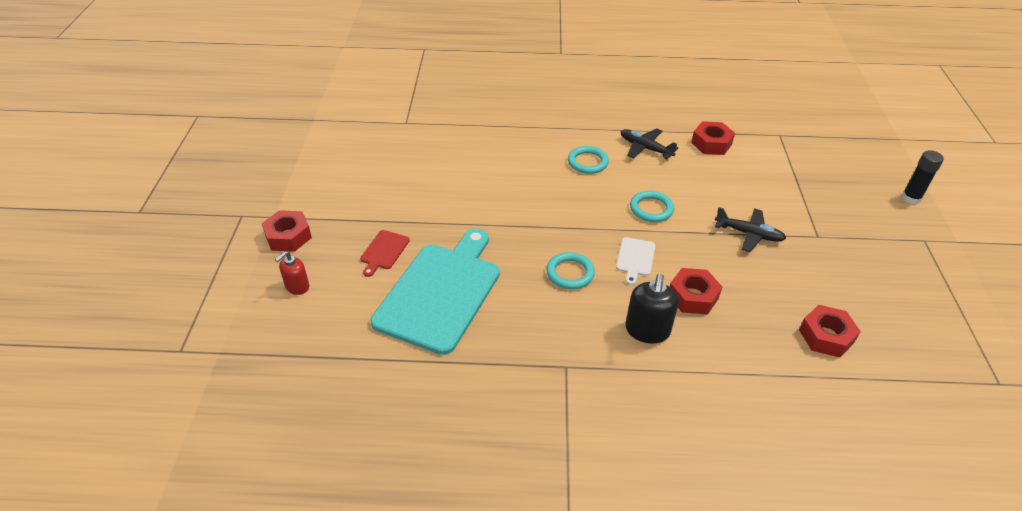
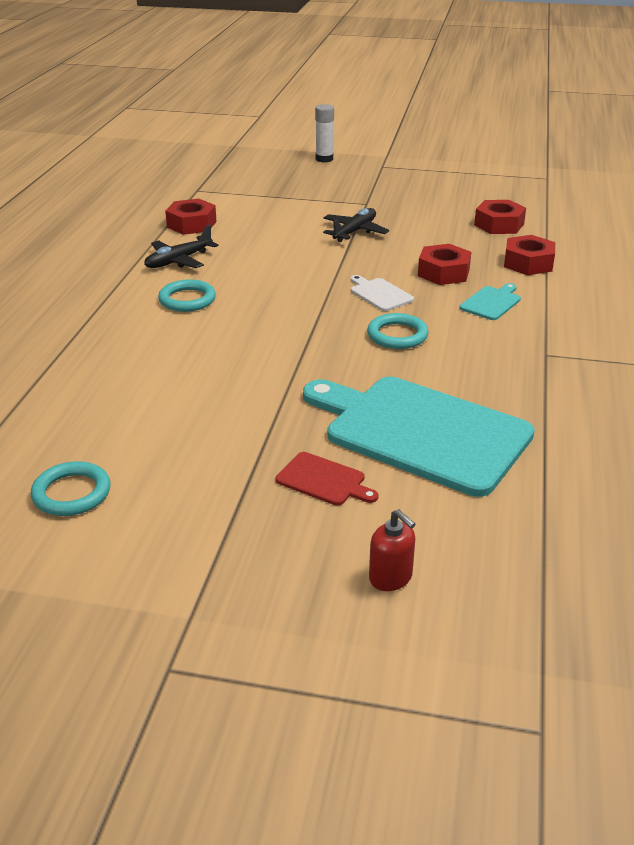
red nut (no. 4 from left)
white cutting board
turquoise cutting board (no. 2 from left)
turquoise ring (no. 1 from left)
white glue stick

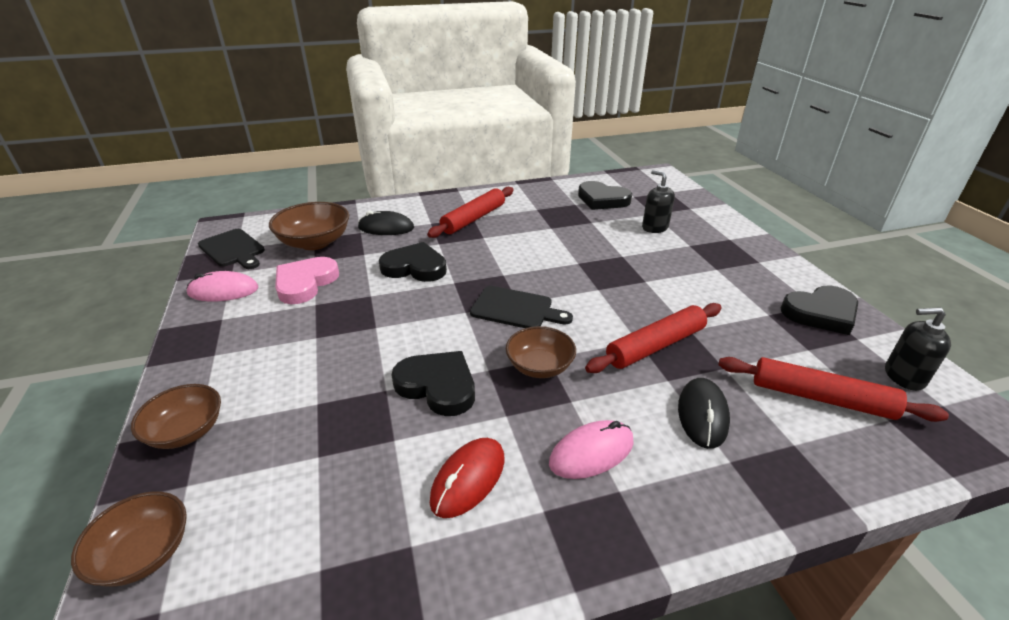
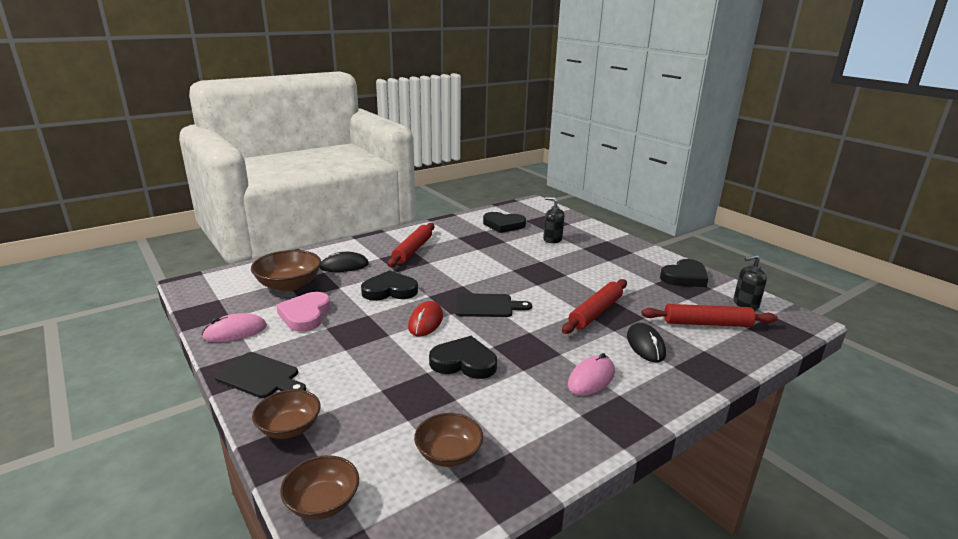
black cutting board (no. 1 from left)
red mouse
brown bowl (no. 4 from left)

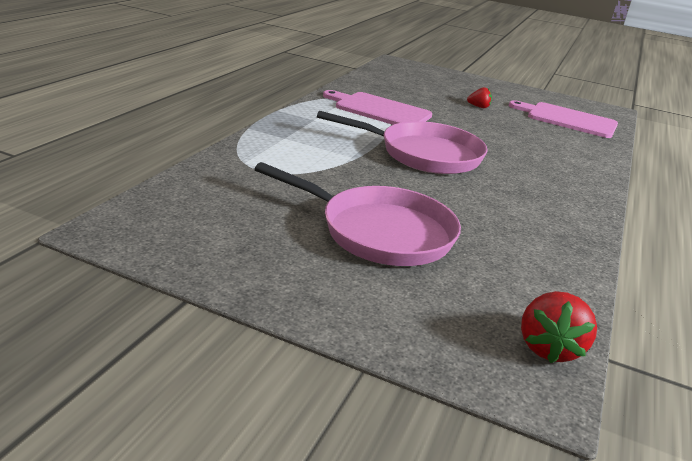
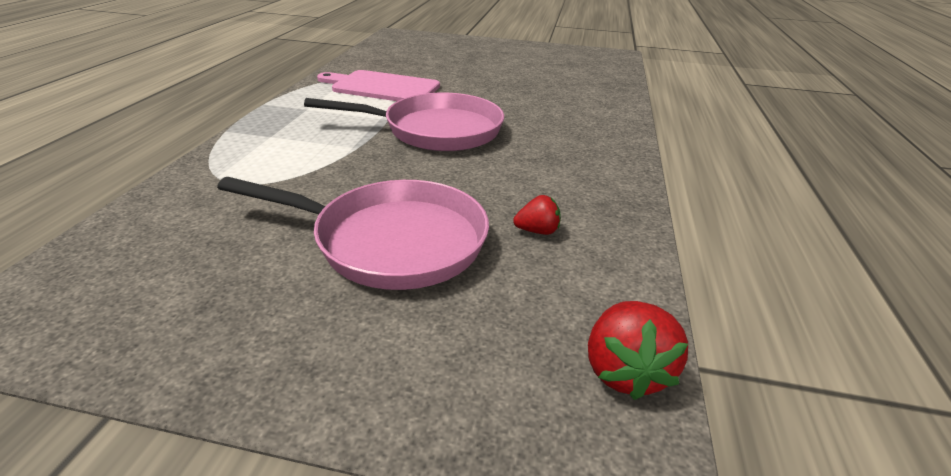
red strawberry (no. 1 from left)
pink cutting board (no. 2 from left in the first image)

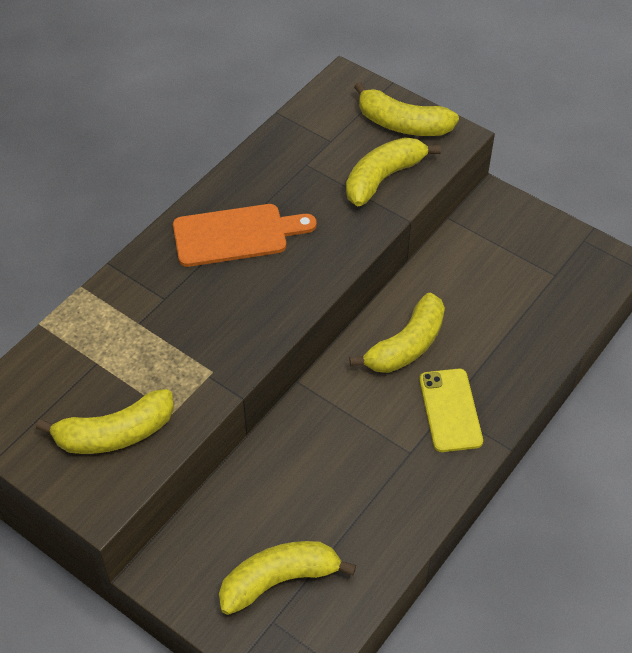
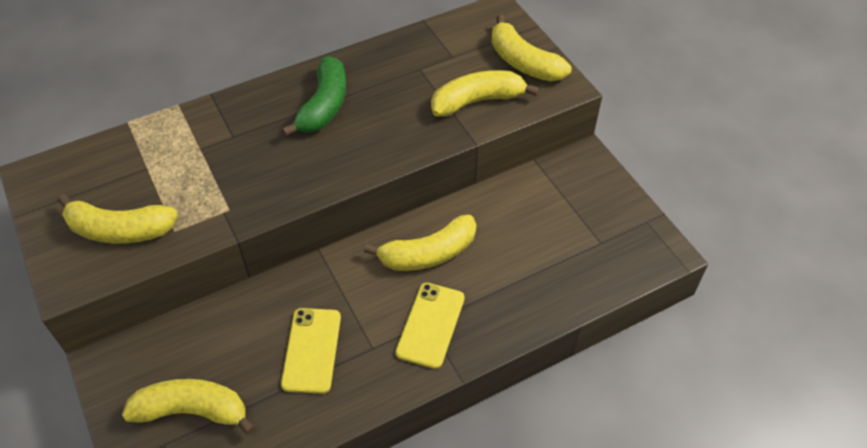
green banana
yellow phone (no. 1 from left)

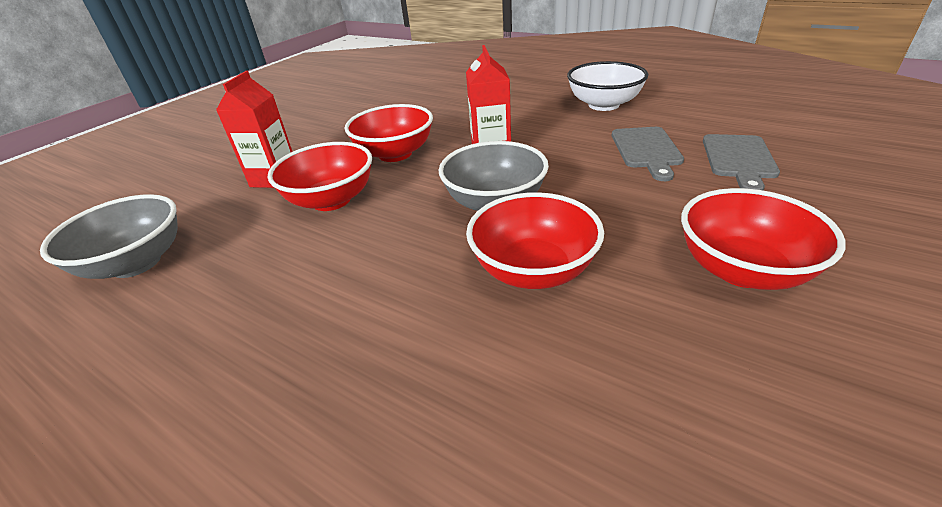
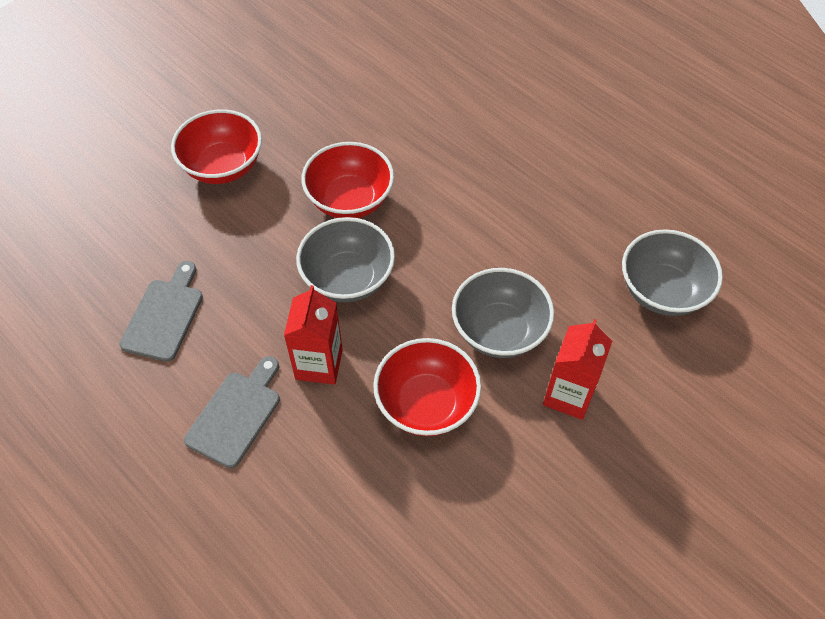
grey bowl (no. 2 from left)
white bowl
grey cutting board (no. 2 from left)

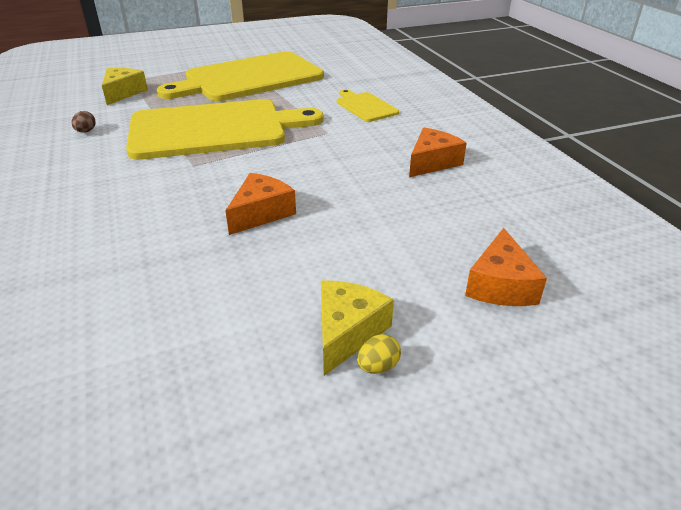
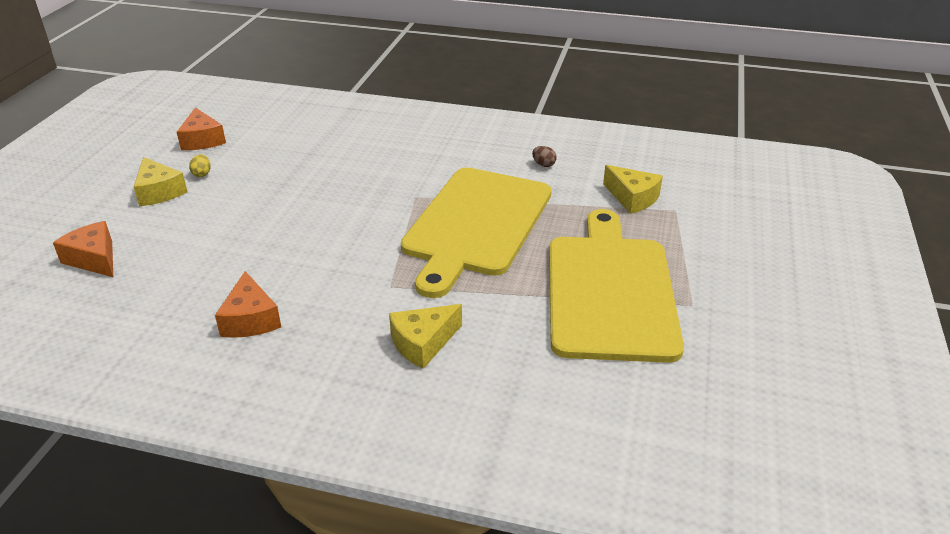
orange cheese (no. 2 from left)
yellow cheese (no. 2 from left)
yellow egg

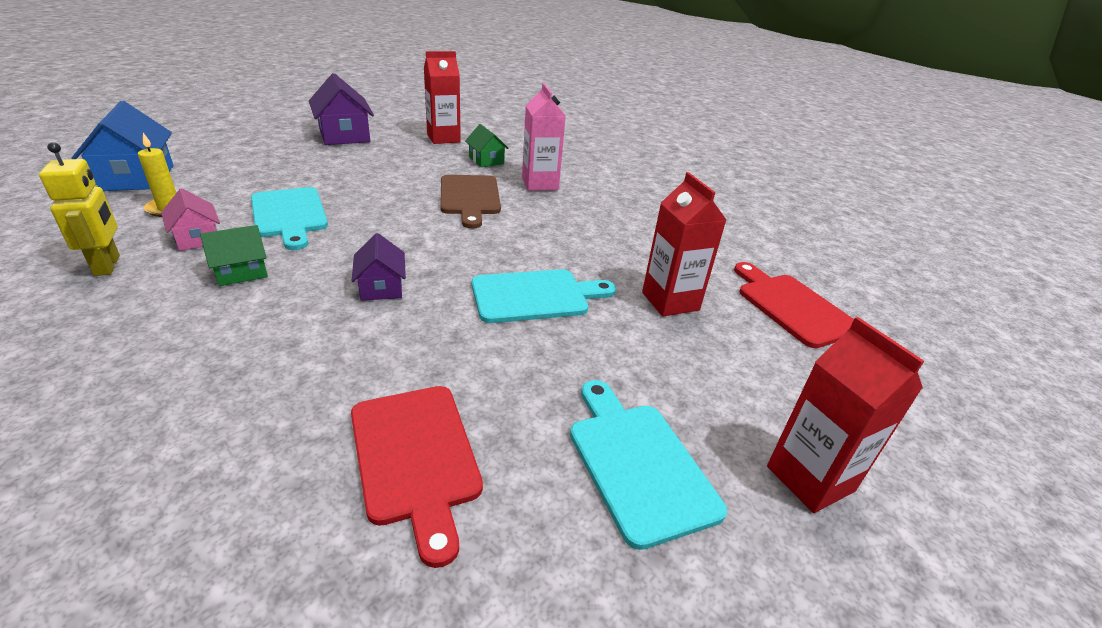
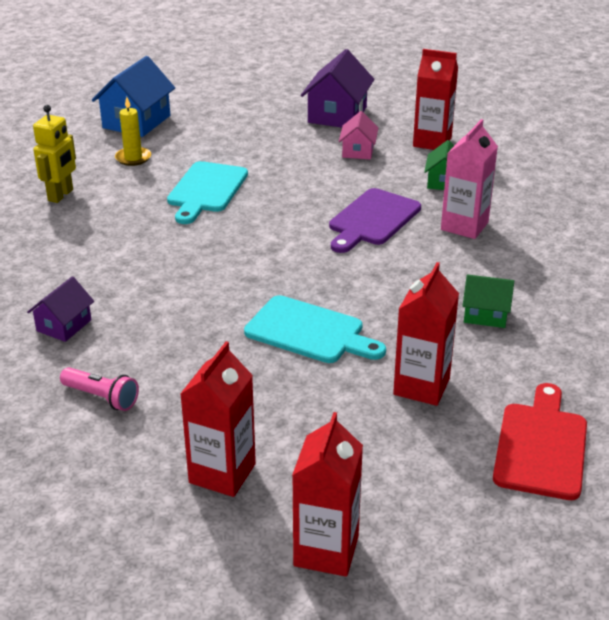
pink house
green house (no. 2 from left)
pink flashlight
purple house (no. 1 from left)
purple cutting board
red carton (no. 1 from left)

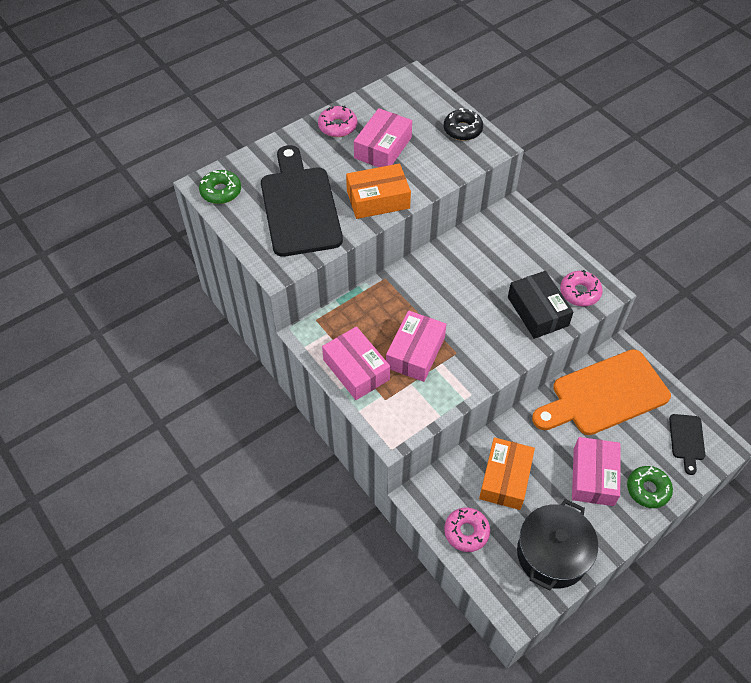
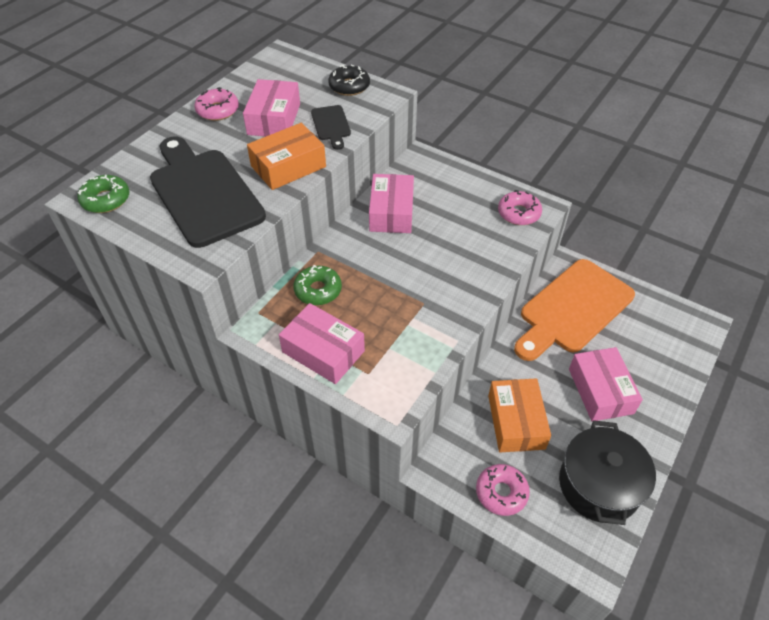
pink box (no. 3 from left)
black box
green donut (no. 2 from left)
black cutting board (no. 2 from left)

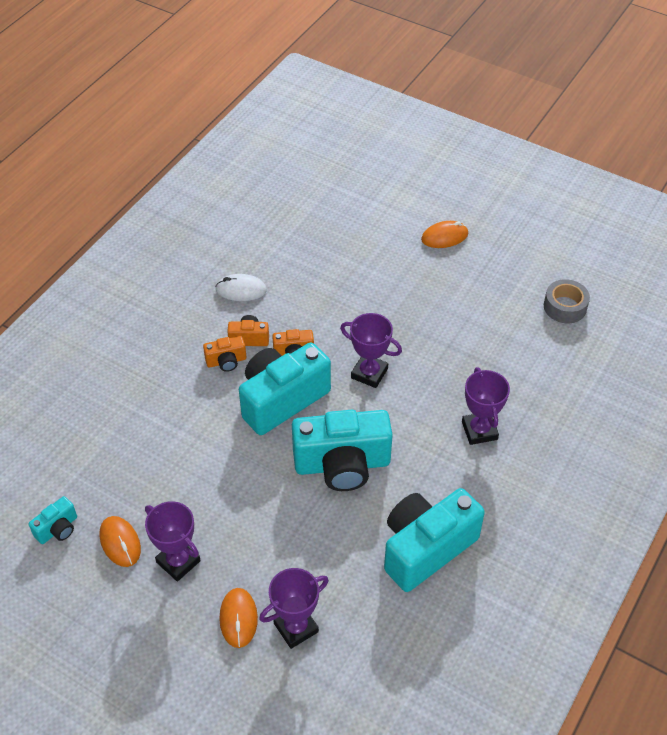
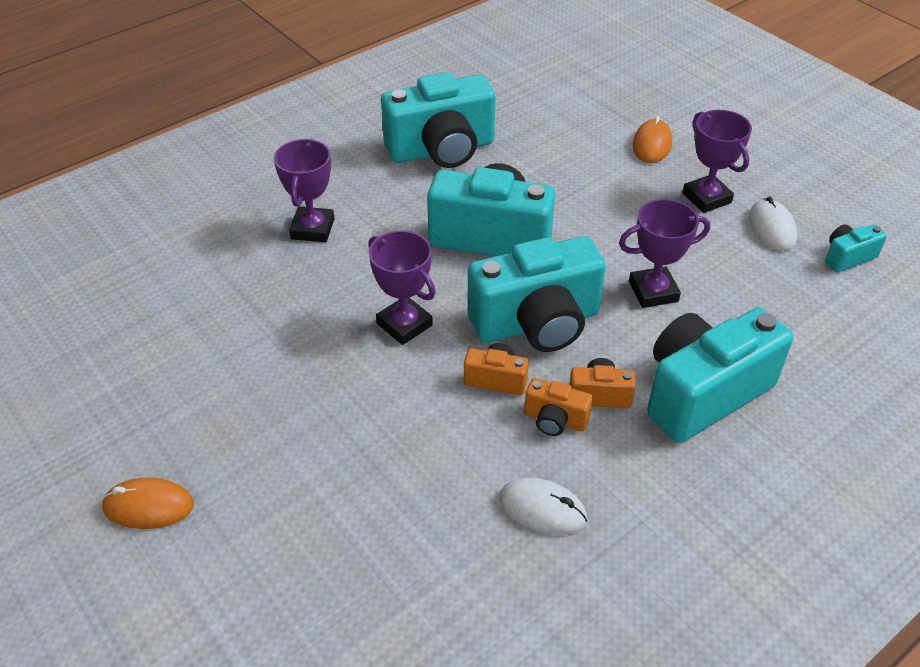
white mouse (no. 2 from left)
purple trophy (no. 3 from left)
grey tape
turquoise camera (no. 4 from left)

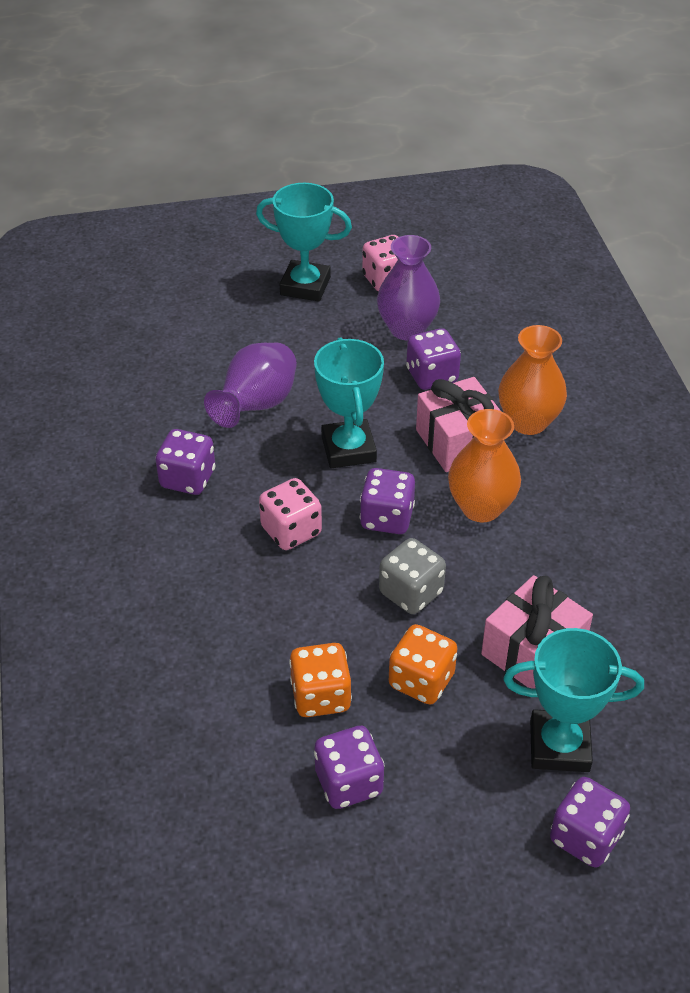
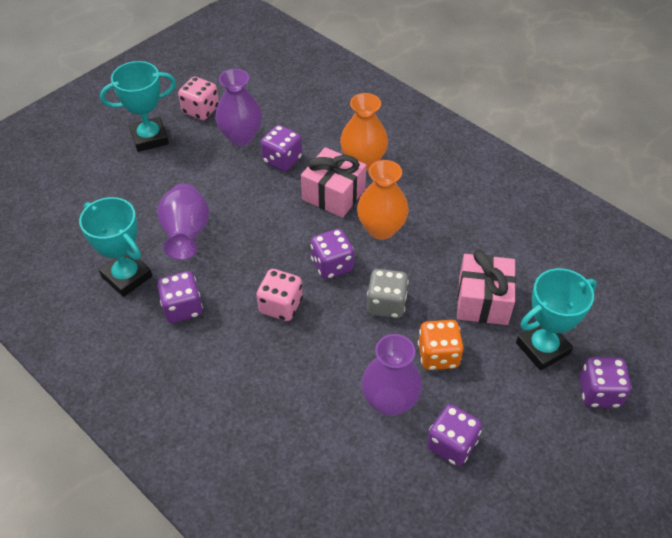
purple vase (no. 3 from left)
turquoise trophy (no. 1 from left)

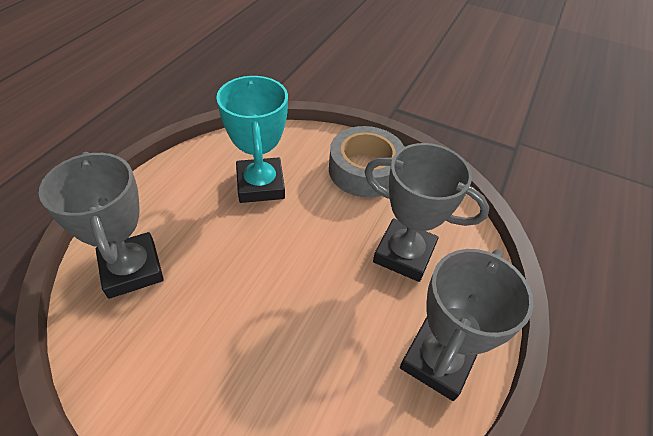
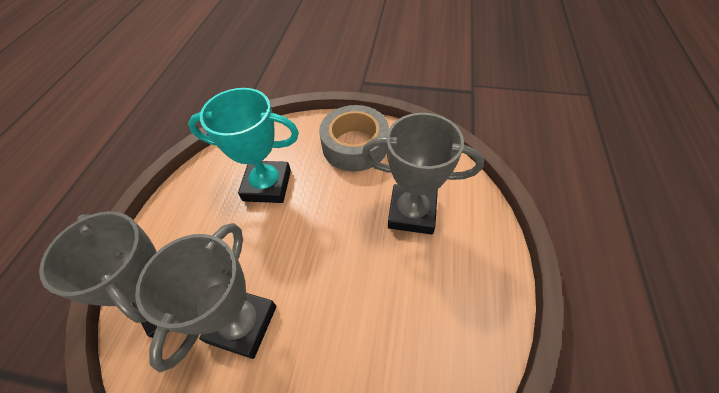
turquoise trophy
grey trophy (no. 2 from left)

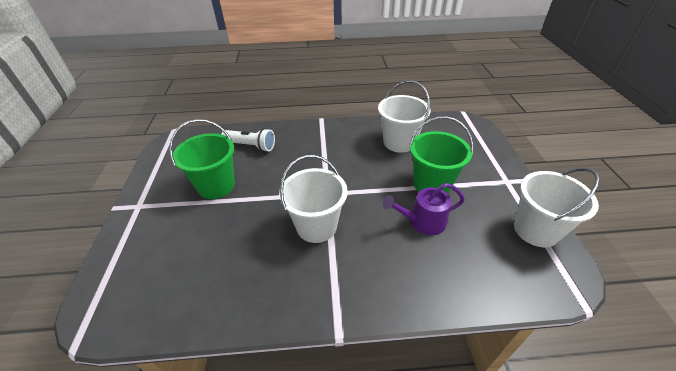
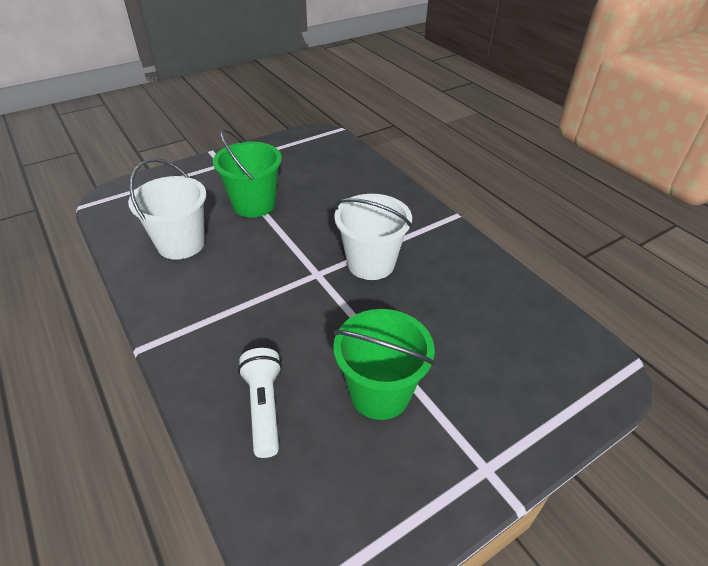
purple watering can
white bucket (no. 3 from left in the first image)

